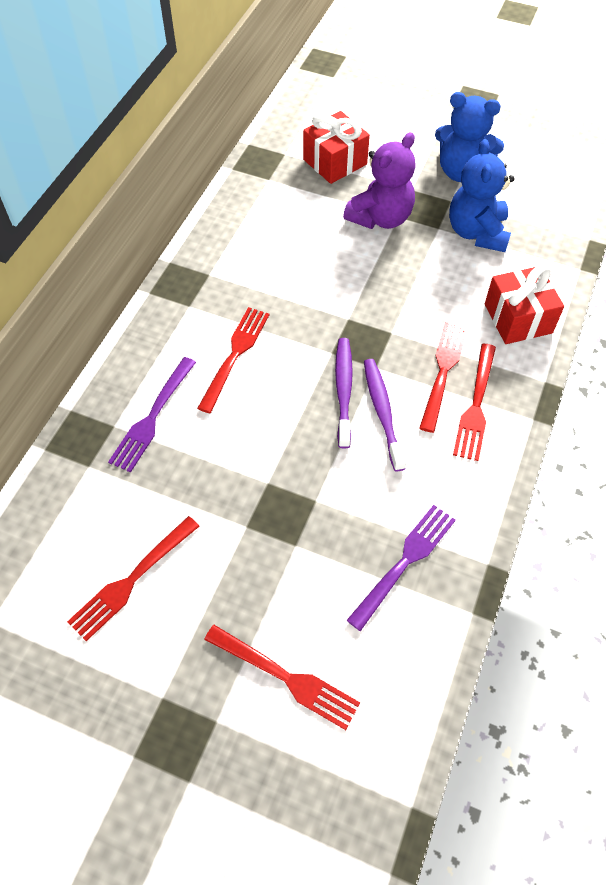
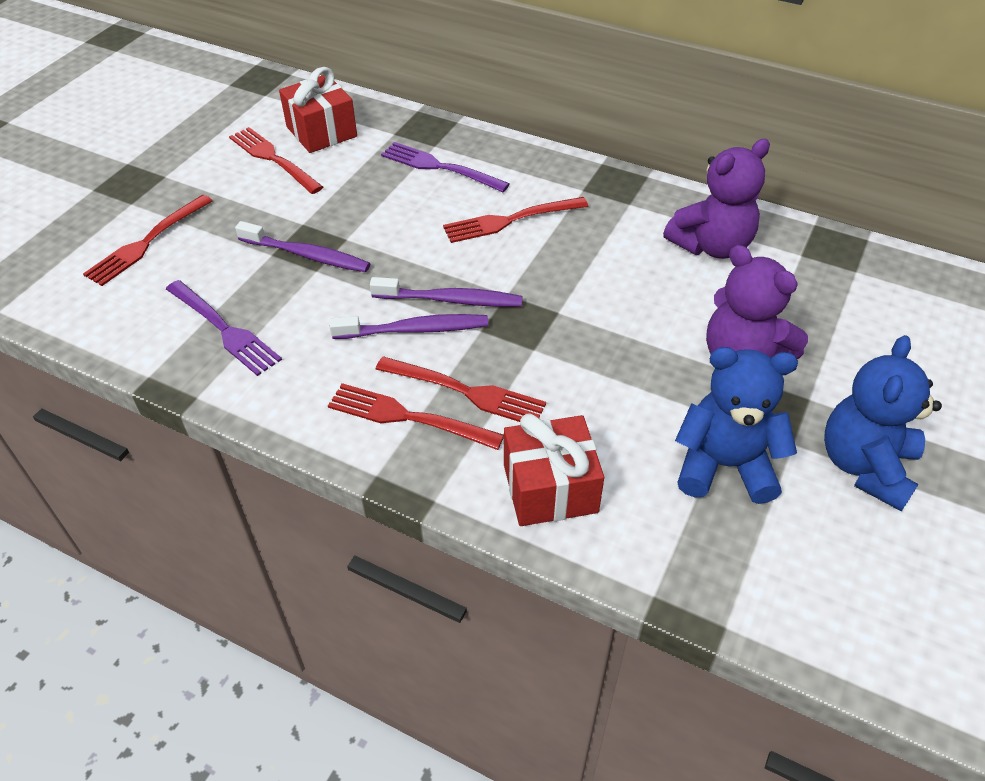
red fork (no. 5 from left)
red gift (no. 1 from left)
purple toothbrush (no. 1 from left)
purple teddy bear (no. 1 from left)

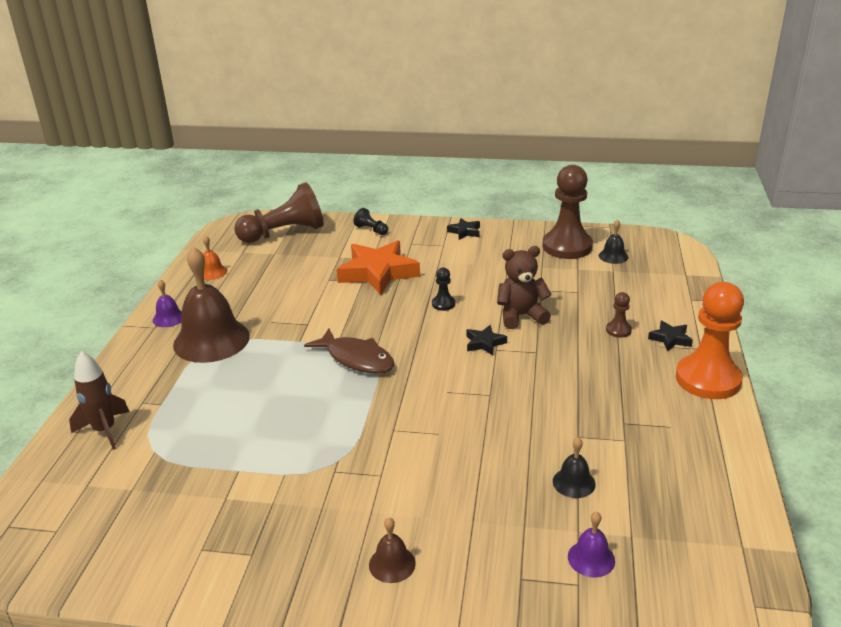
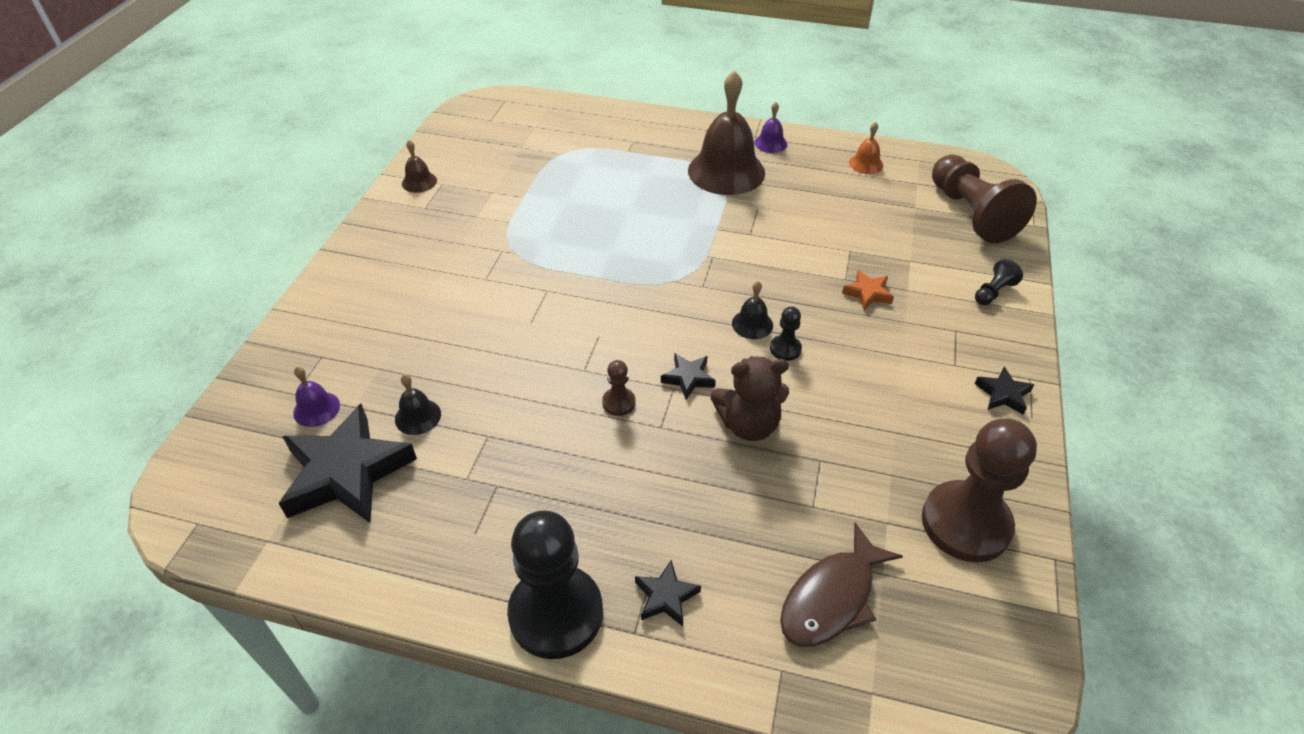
brown rocket
brown fish
orange star
brown bell (no. 1 from left)
brown teddy bear
black bell (no. 2 from left)
brown pawn (no. 1 from left)
black pawn (no. 1 from left)
black star (no. 1 from left)

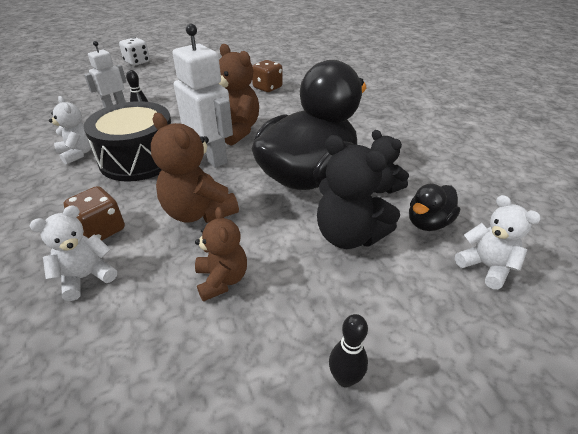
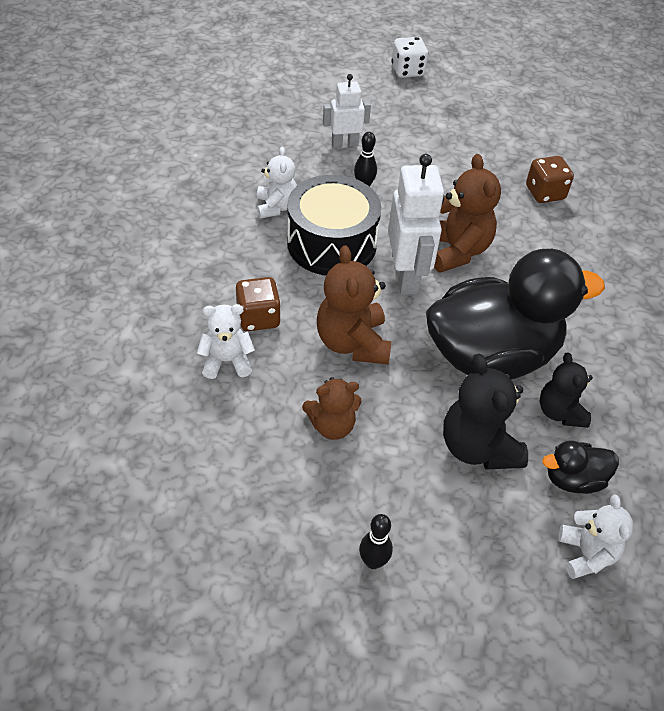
brown teddy bear (no. 1 from left)

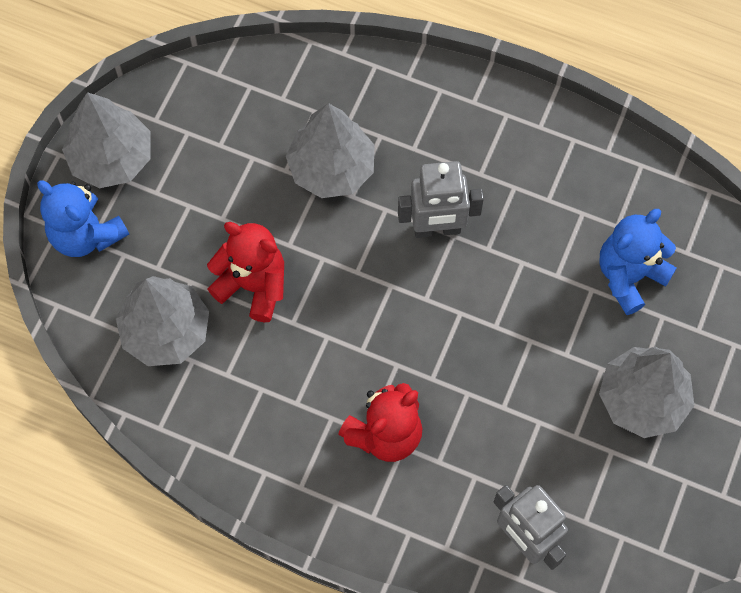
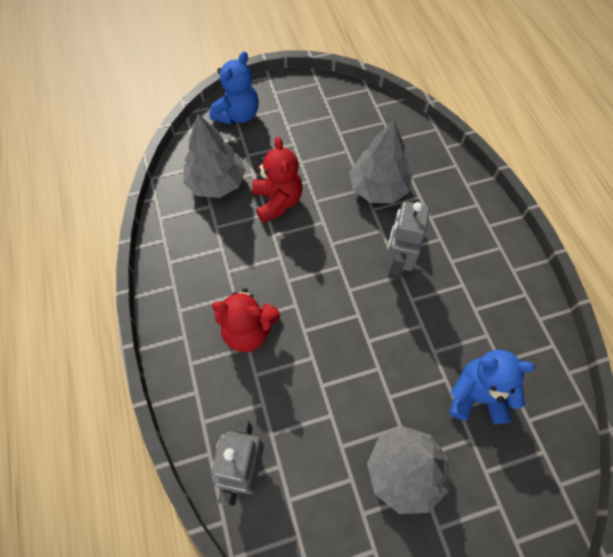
blue teddy bear (no. 1 from left)
grey tree (no. 1 from left in the first image)
grey robot (no. 2 from left)

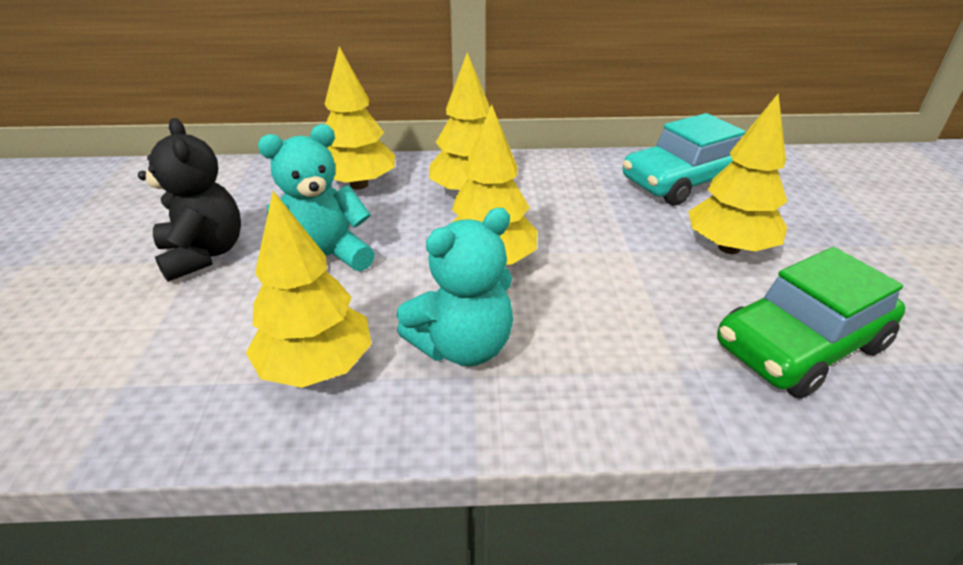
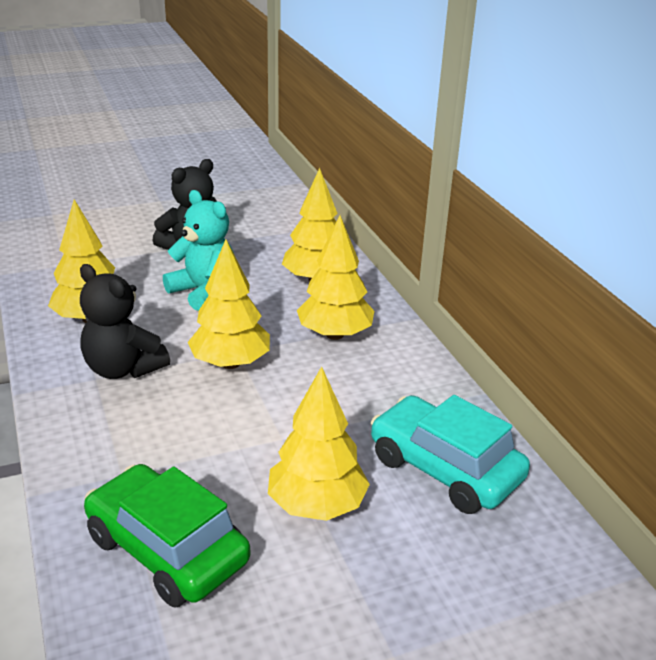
black teddy bear (no. 1 from left)

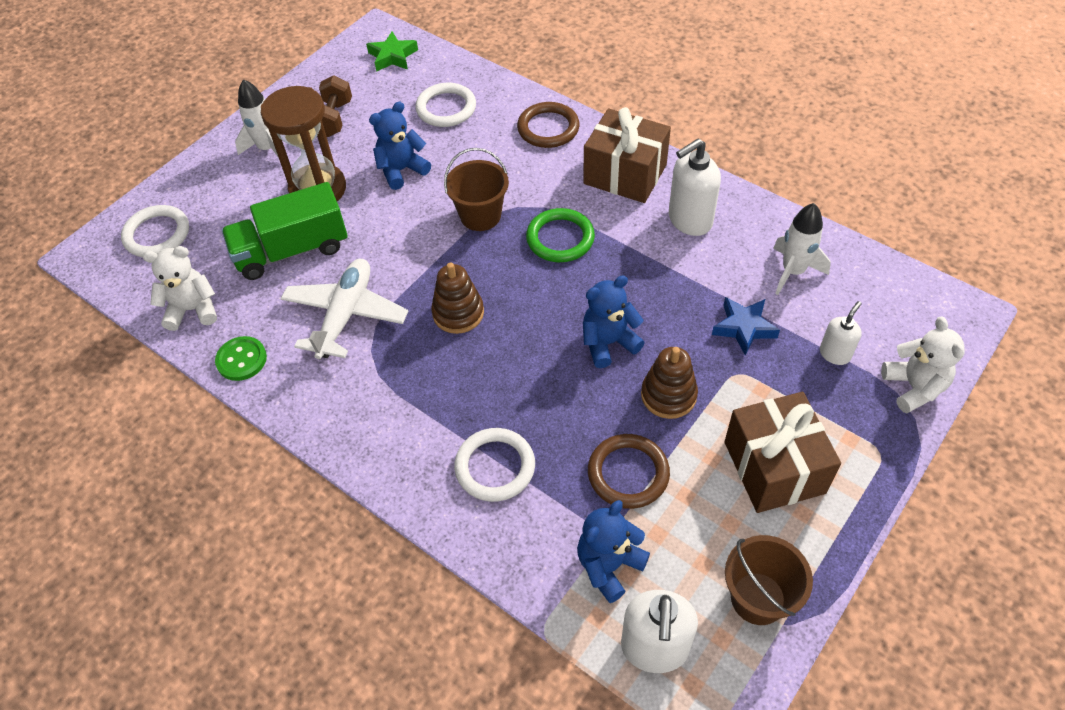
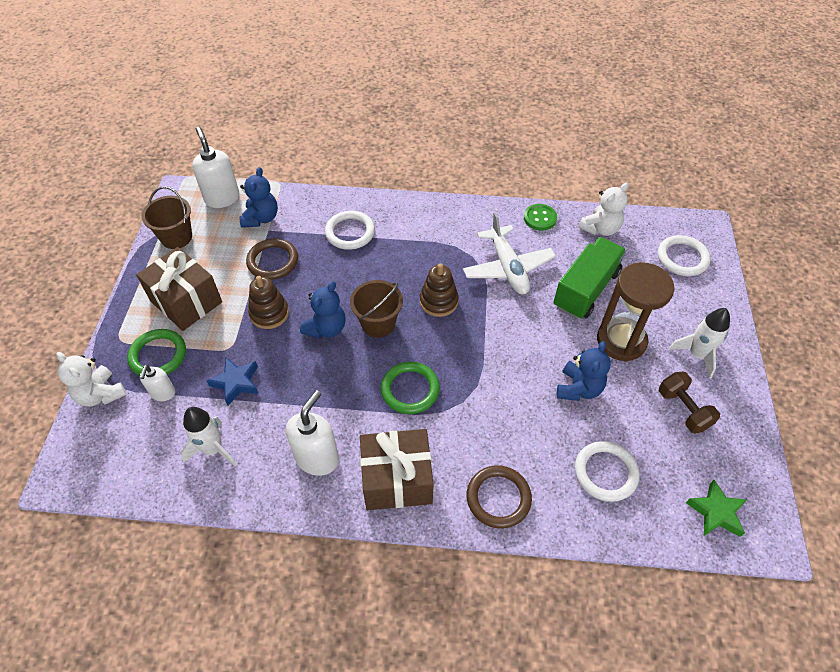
brown bucket (no. 2 from left)
green ring (no. 1 from left)

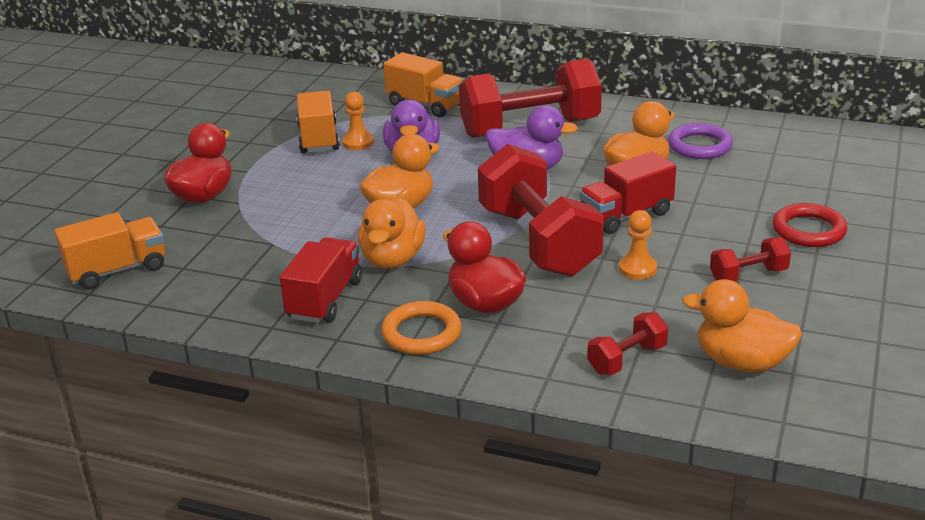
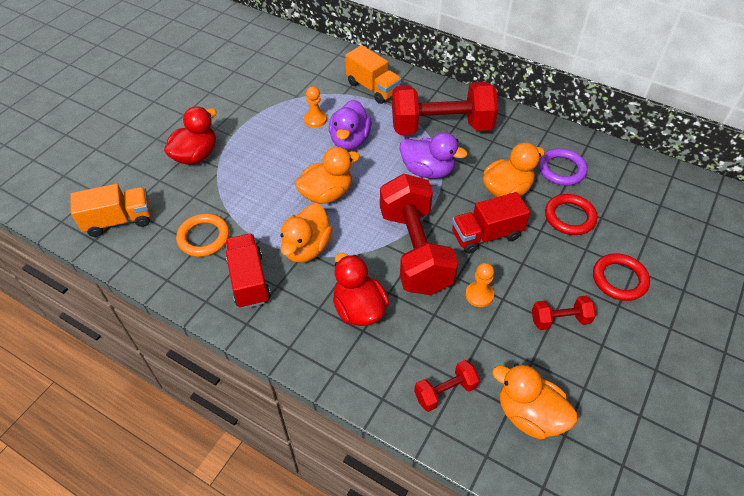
red truck (no. 1 from left)
orange truck (no. 2 from left in the first image)
orange ring
red ring (no. 1 from left)

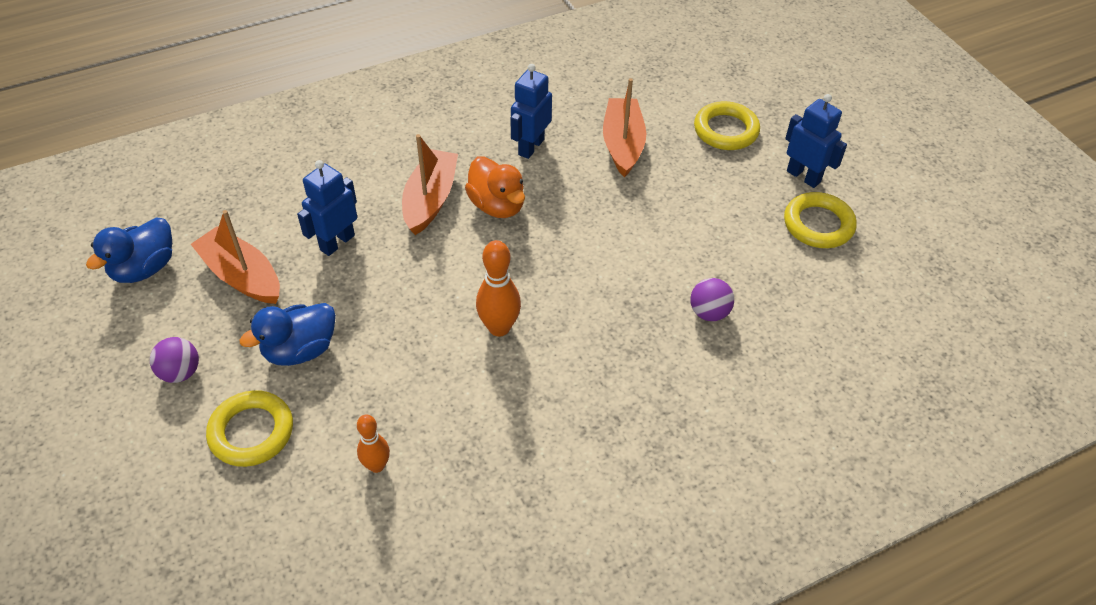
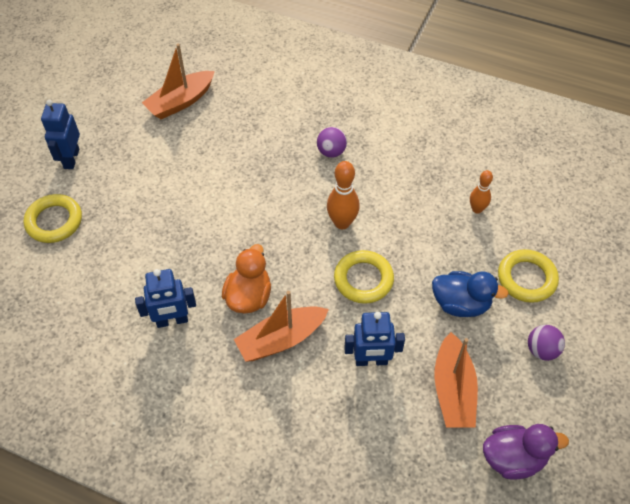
purple duck
orange boat (no. 1 from left)
purple ball (no. 1 from left)
yellow ring (no. 2 from left)

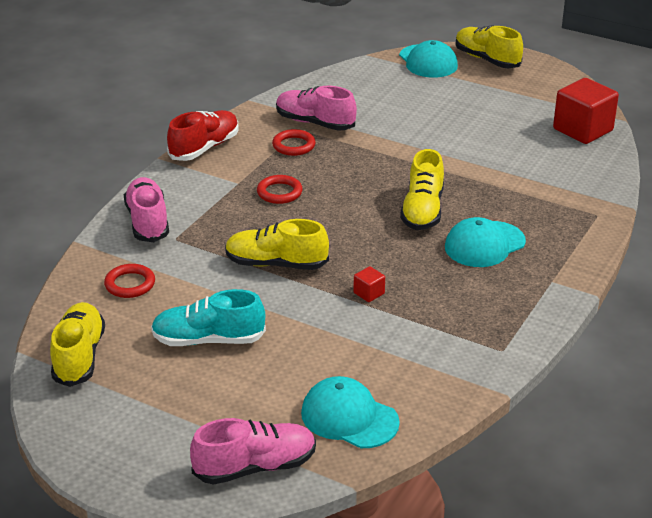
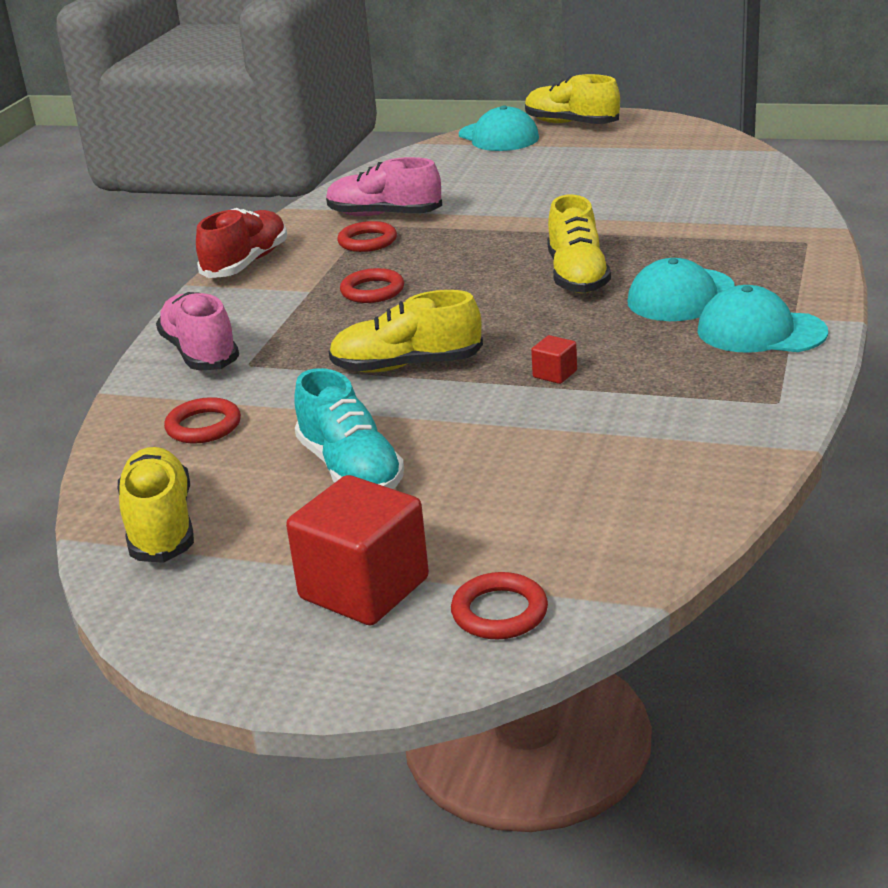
turquoise shoe
red ring (no. 4 from left)
turquoise cap (no. 3 from left)
red cube (no. 1 from left)

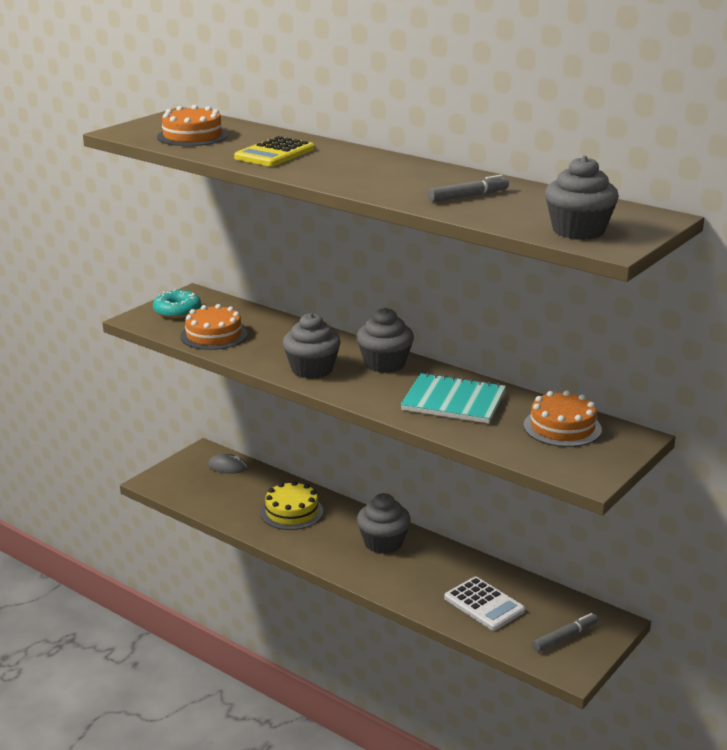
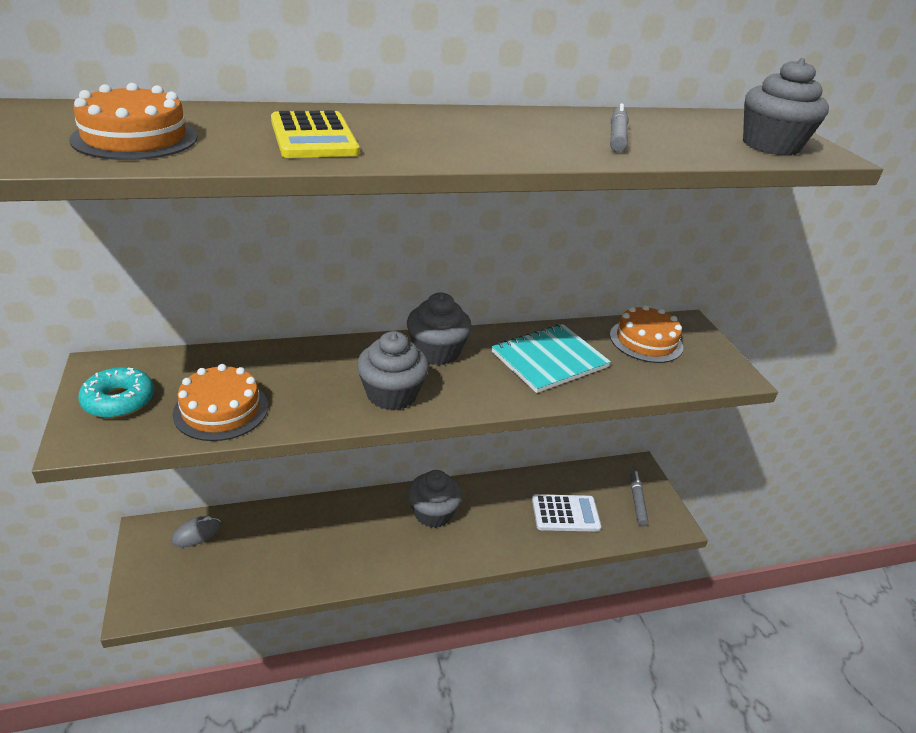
yellow cake

